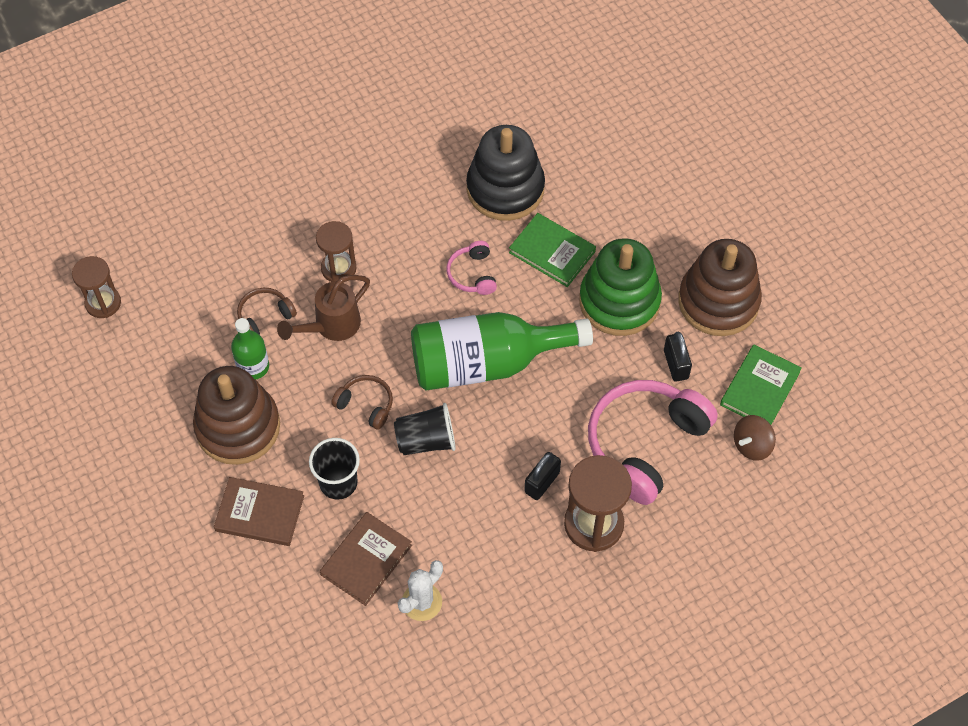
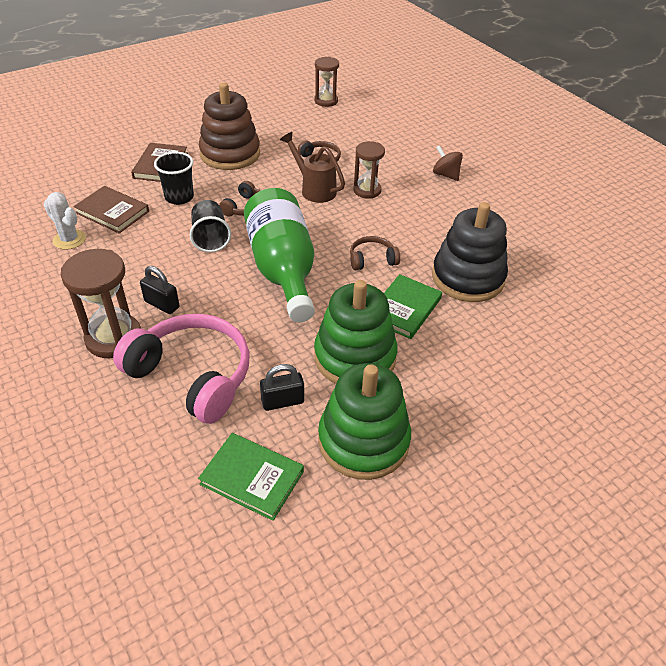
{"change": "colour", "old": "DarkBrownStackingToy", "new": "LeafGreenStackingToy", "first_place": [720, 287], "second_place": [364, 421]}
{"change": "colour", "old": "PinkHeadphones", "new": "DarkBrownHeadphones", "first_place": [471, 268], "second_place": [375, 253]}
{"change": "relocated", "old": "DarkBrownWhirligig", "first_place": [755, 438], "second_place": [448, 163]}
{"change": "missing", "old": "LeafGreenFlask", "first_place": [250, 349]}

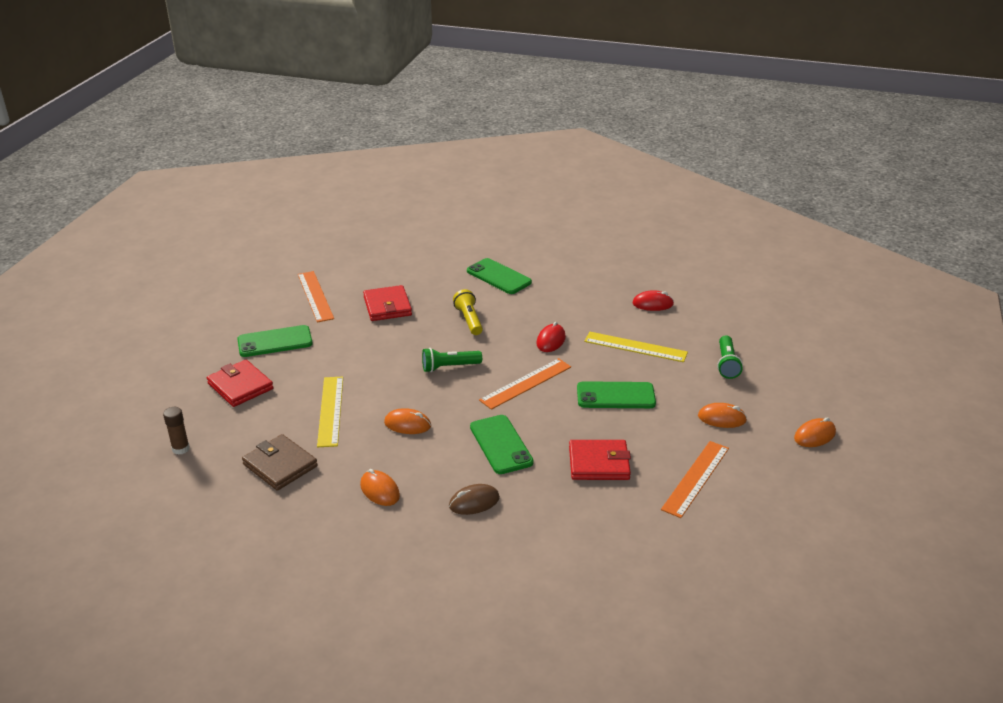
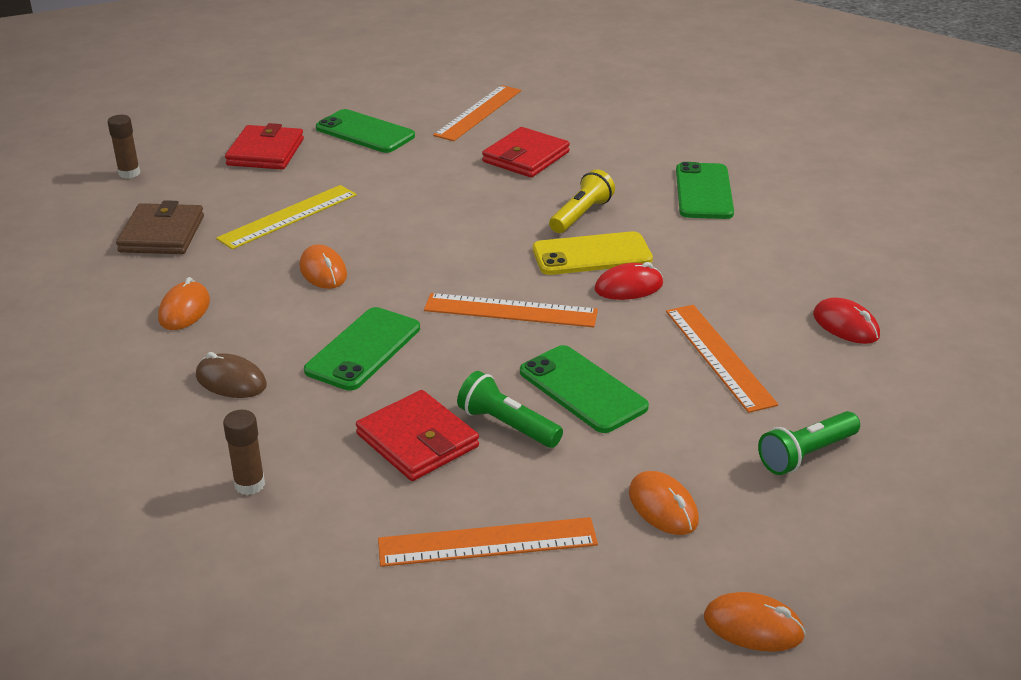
{"change": "appeared", "new": "DarkBrownGlueStick", "second_place": [244, 452]}
{"change": "relocated", "old": "LeafGreenPocketTorch", "first_place": [452, 360], "second_place": [510, 409]}
{"change": "appeared", "new": "GoldenSmartphone", "second_place": [593, 253]}
{"change": "colour", "old": "GoldenStraightedge", "new": "BrightOrangeStraightedge", "first_place": [636, 347], "second_place": [722, 359]}

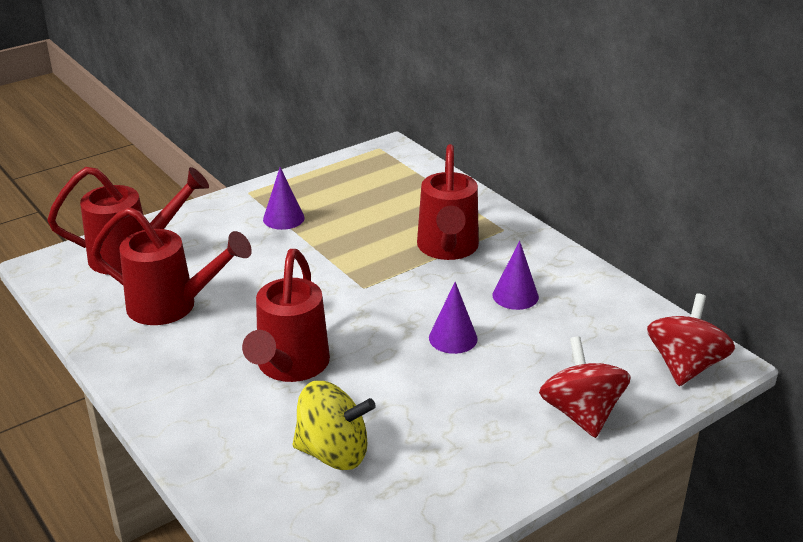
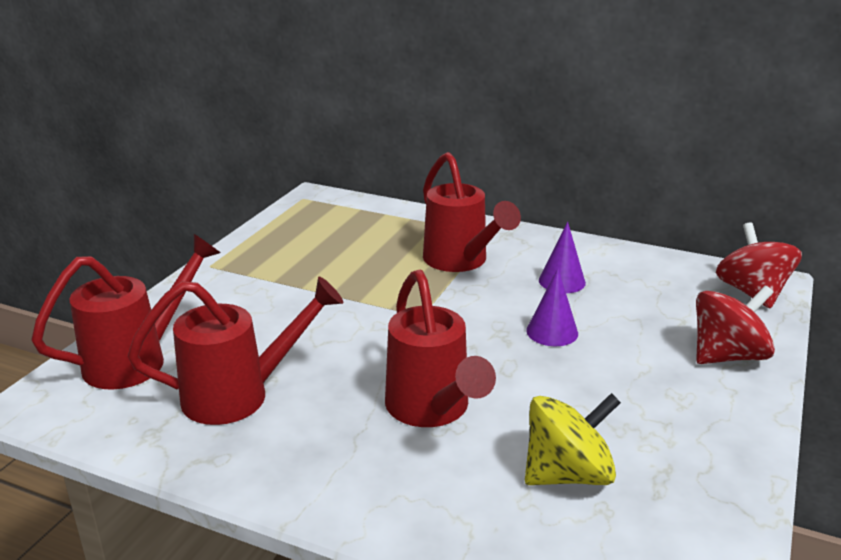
{"change": "spun", "old": "ScarletWhirligig", "first_place": [585, 387], "second_place": [735, 325], "degrees": 105}
{"change": "missing", "old": "PurpleCone", "first_place": [284, 198]}

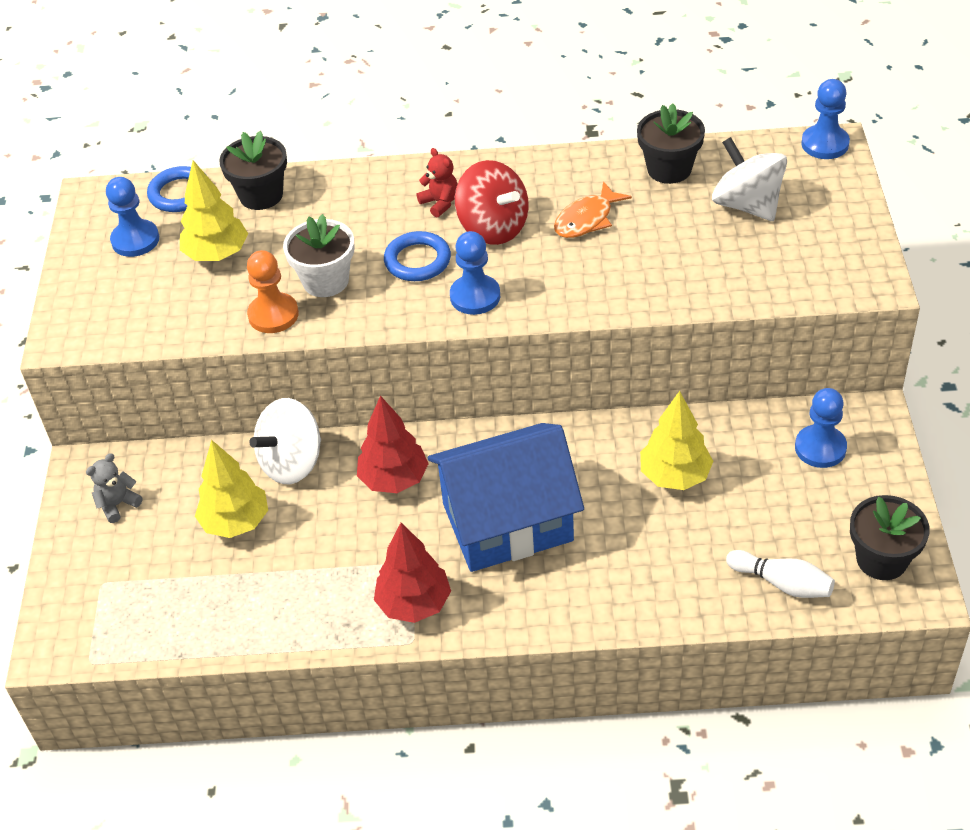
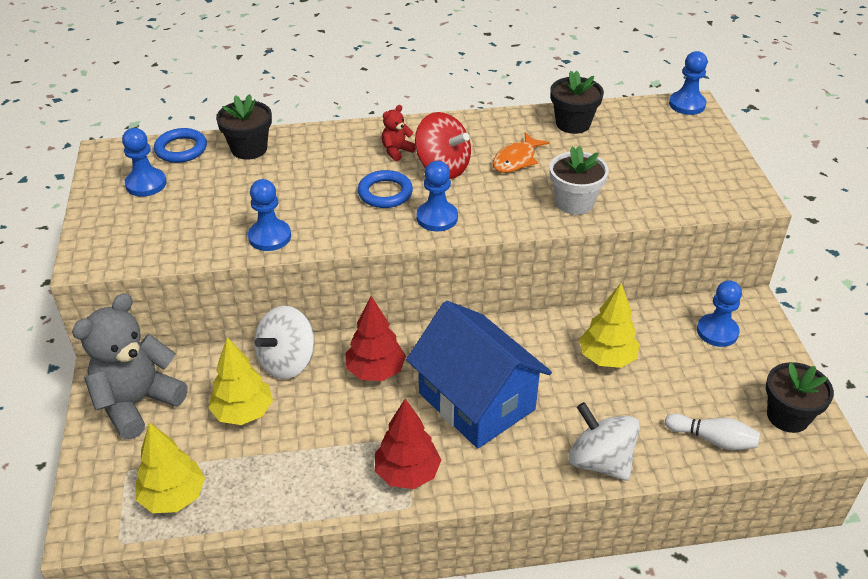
{"change": "size", "old": "AshGreyStuffedBear", "first_place": [114, 488], "second_place": [130, 366], "factor": 2.29}
{"change": "relocated", "old": "GoldenToyTree", "first_place": [214, 210], "second_place": [170, 467]}
{"change": "colour", "old": "BrightOrangeGamePawn", "new": "CobaltGamePawn", "first_place": [273, 291], "second_place": [269, 215]}
{"change": "spun", "old": "ScarletStuffedBear", "first_place": [437, 182], "second_place": [398, 133], "degrees": -90}
{"change": "spun", "old": "CobaltToyHouse", "first_place": [506, 497], "second_place": [479, 374], "degrees": 75}
{"change": "relocated", "old": "SnowWhitePottedPlant", "first_place": [319, 255], "second_place": [579, 180]}
{"change": "relocated", "old": "SnowWhiteWhirligig", "first_place": [749, 179], "second_place": [604, 441]}

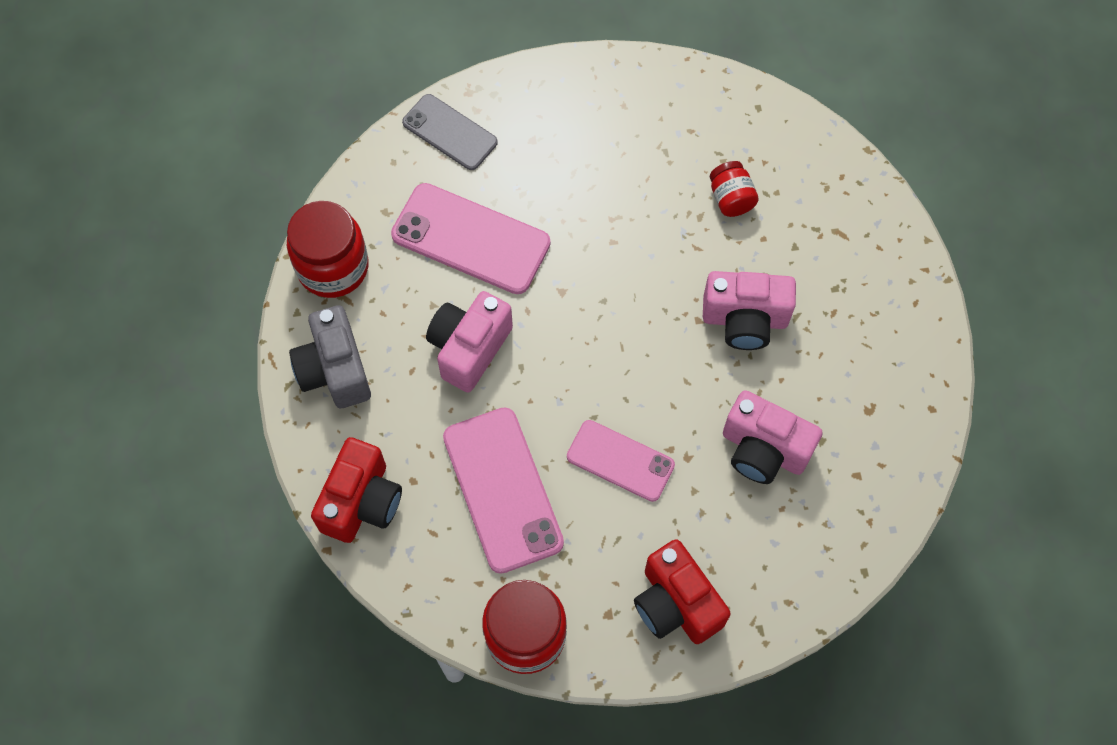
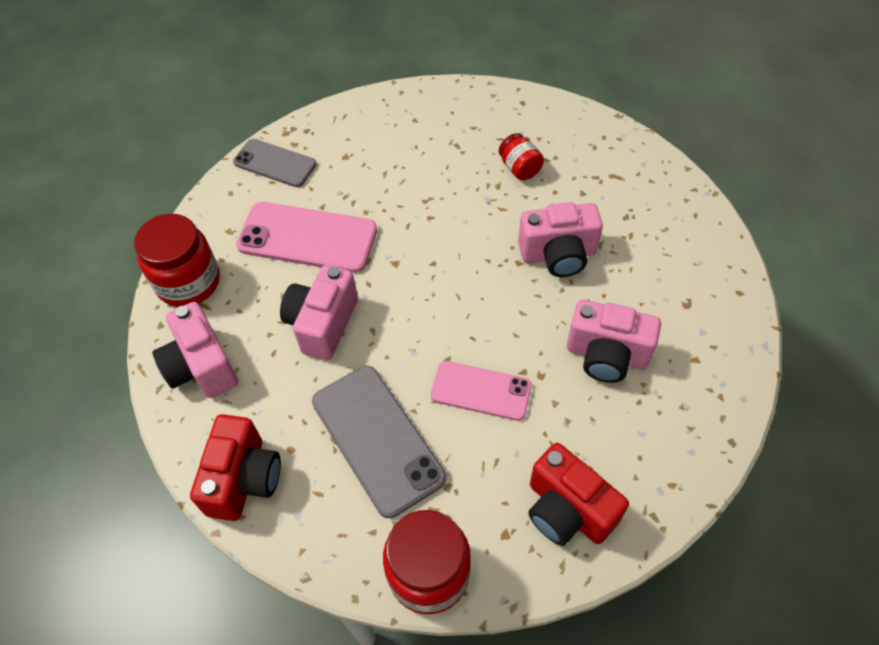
{"change": "colour", "old": "AshGreyCompactCamera", "new": "PinkCompactCamera", "first_place": [330, 356], "second_place": [195, 350]}
{"change": "colour", "old": "PinkSmartphone", "new": "AshGreySmartphone", "first_place": [503, 490], "second_place": [379, 442]}

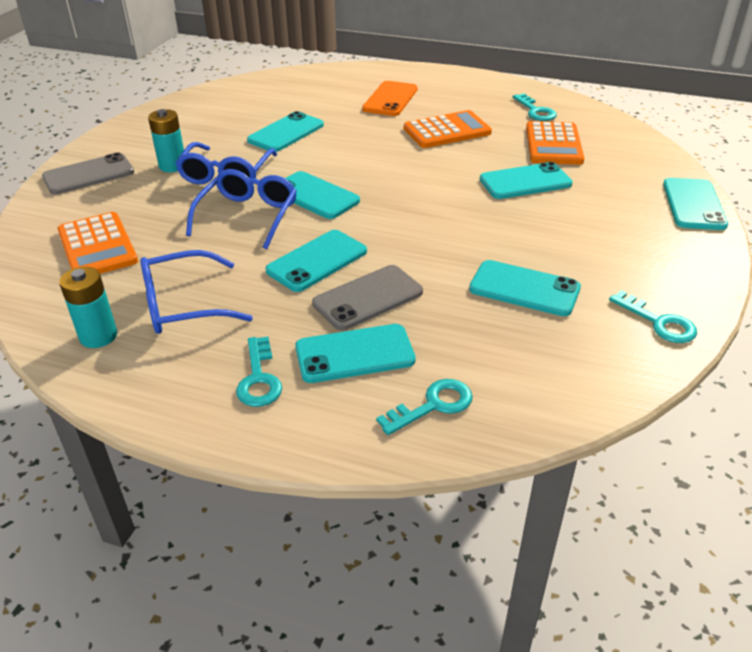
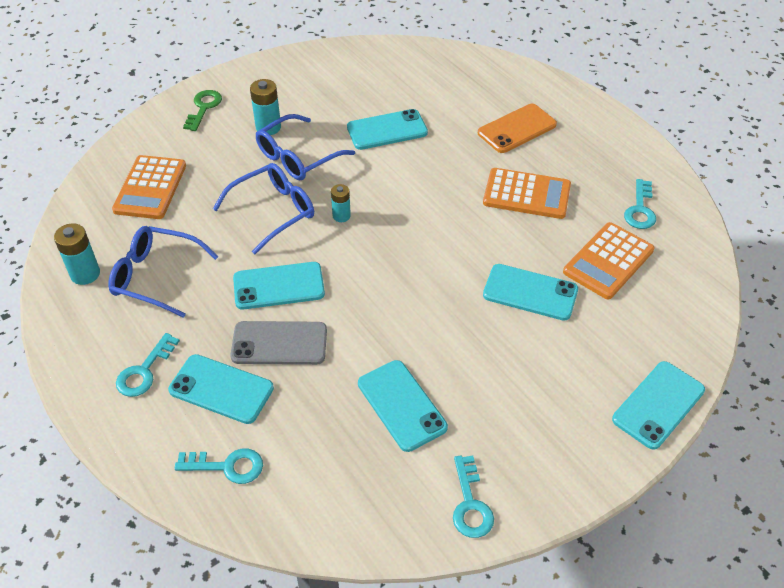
{"change": "exchanged", "old": "AshGreySmartphone", "new": "LeafGreenKey", "first_place": [88, 173], "second_place": [202, 110]}
{"change": "exchanged", "old": "TealSmartphone", "new": "TealPowerCell", "first_place": [322, 195], "second_place": [341, 203]}

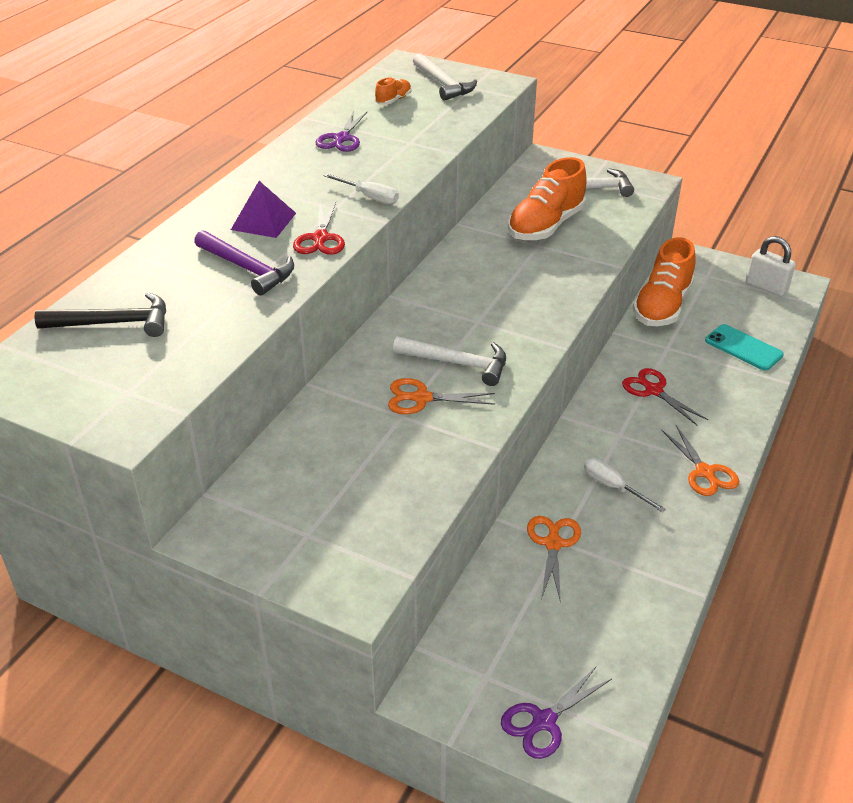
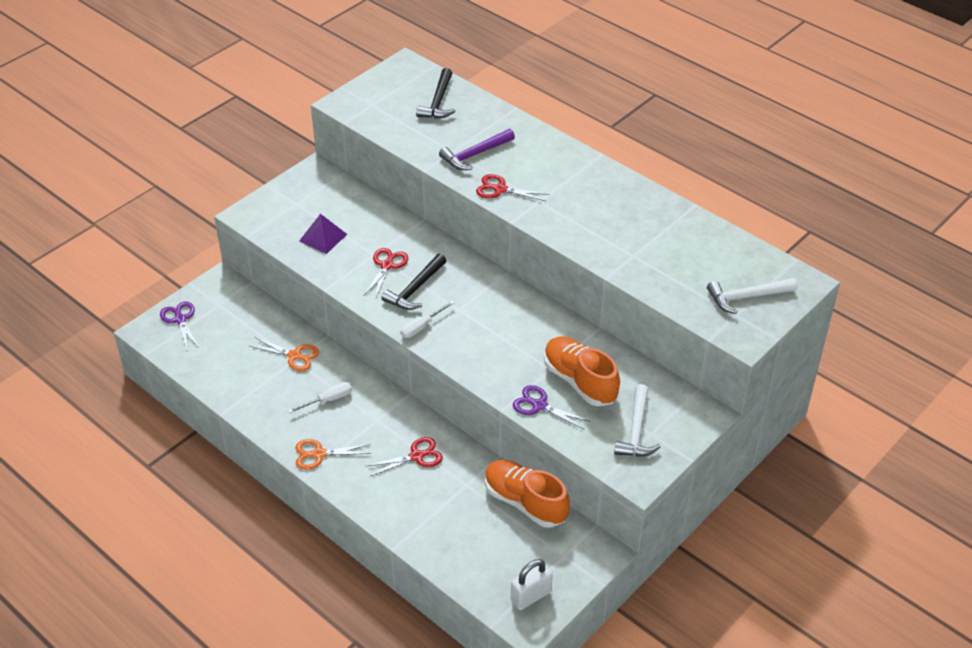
{"change": "relocated", "old": "PurplePyramid", "first_place": [263, 209], "second_place": [323, 234]}
{"change": "colour", "old": "BrightOrangeShears", "new": "ScarletShears", "first_place": [441, 396], "second_place": [386, 273]}
{"change": "colour", "old": "SnowWhiteHammer", "new": "JetBlackHammer", "first_place": [449, 361], "second_place": [413, 282]}
{"change": "relocated", "old": "SnowWhiteFlatScrewdriver", "first_place": [361, 188], "second_place": [427, 319]}
{"change": "relocated", "old": "PurpleShears", "first_place": [341, 131], "second_place": [552, 407]}
{"change": "missing", "old": "BrightOrangeShoe", "first_place": [393, 91]}
{"change": "missing", "old": "TealSmartphone", "first_place": [744, 347]}

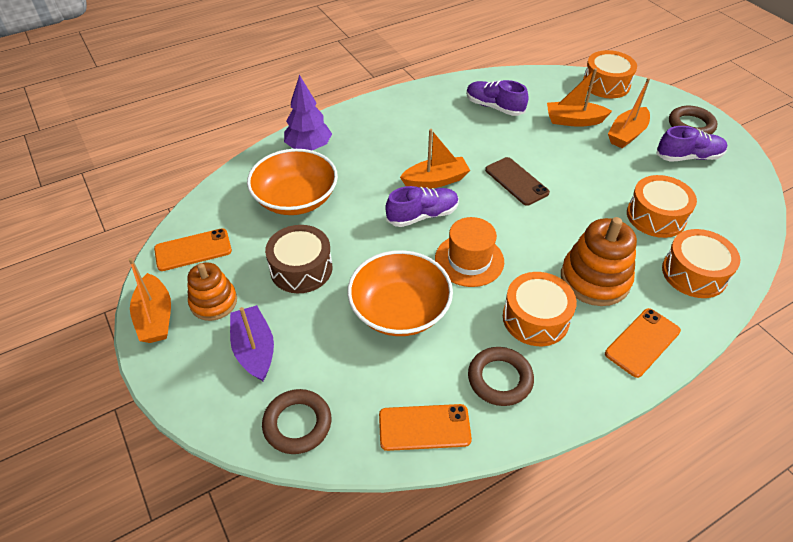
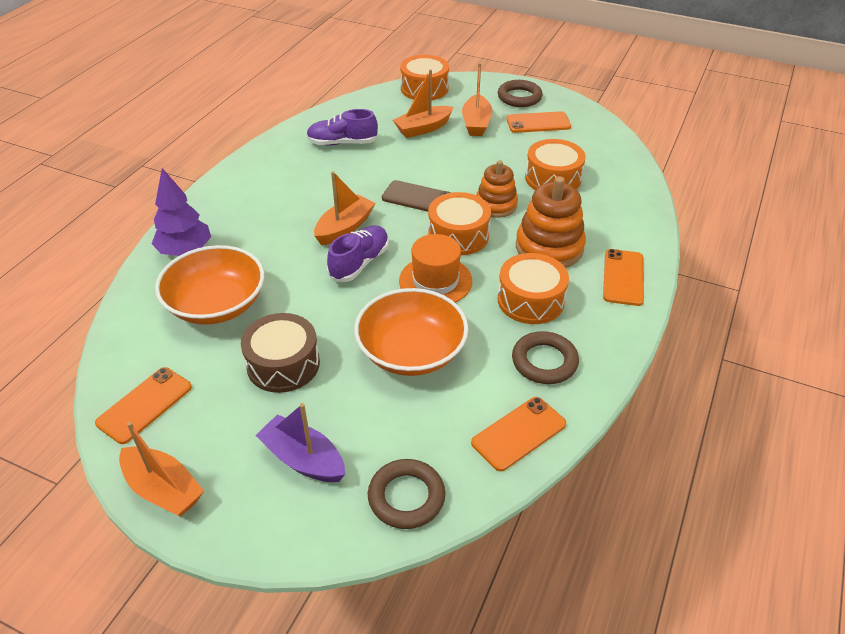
{"change": "relocated", "old": "BrightOrangeToyDrum", "first_place": [701, 263], "second_place": [459, 223]}
{"change": "relocated", "old": "BrightOrangeStackingToy", "first_place": [212, 291], "second_place": [497, 189]}
{"change": "exchanged", "old": "PurpleShoe", "new": "BrightOrangeSmartphone", "first_place": [691, 144], "second_place": [538, 122]}

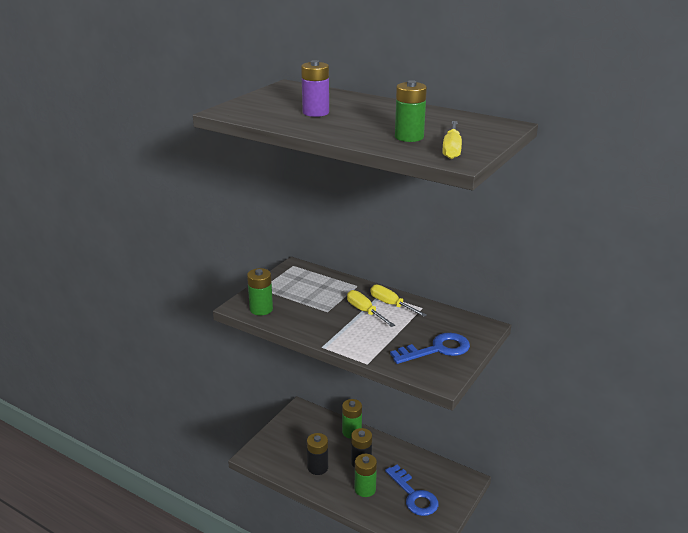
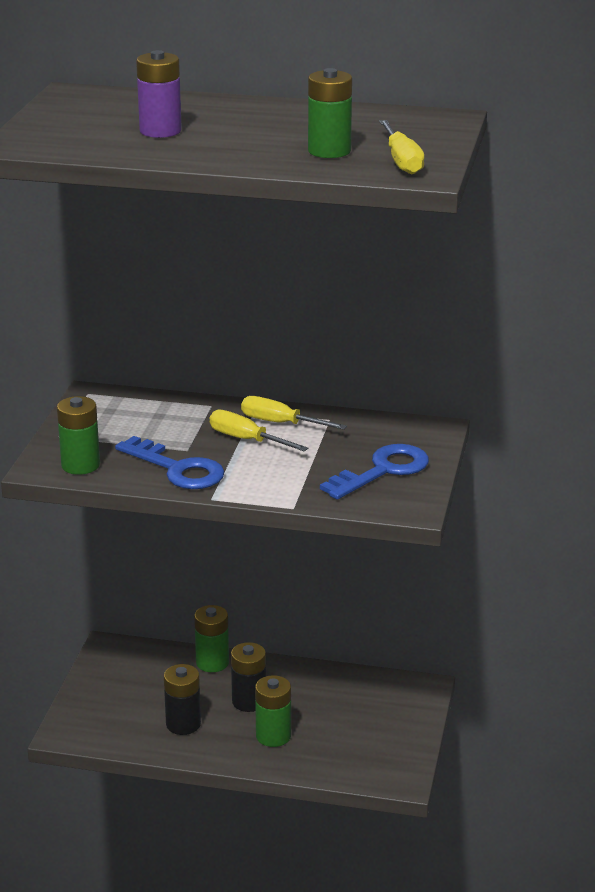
{"change": "relocated", "old": "CobaltKey", "first_place": [412, 490], "second_place": [169, 462]}

